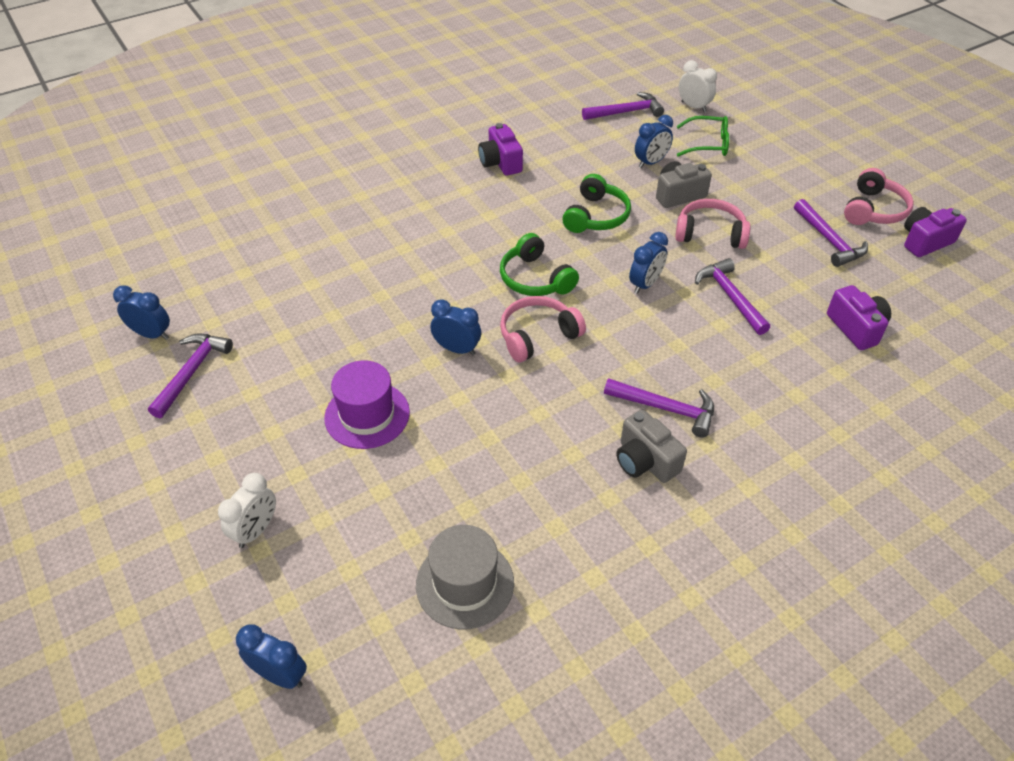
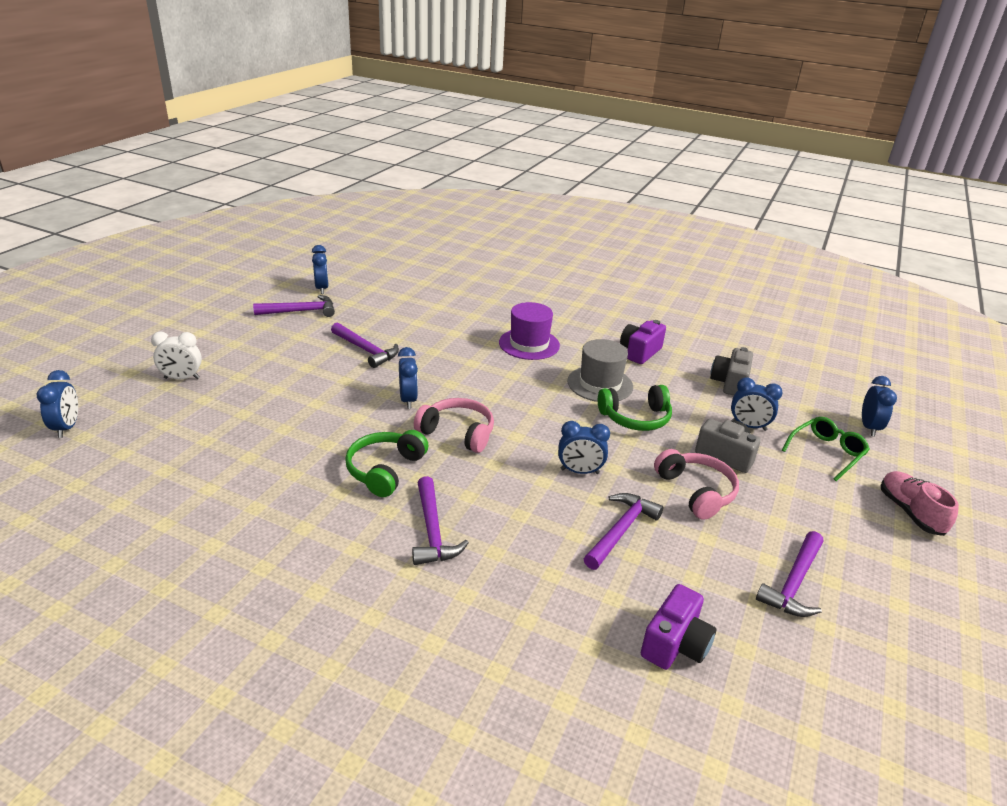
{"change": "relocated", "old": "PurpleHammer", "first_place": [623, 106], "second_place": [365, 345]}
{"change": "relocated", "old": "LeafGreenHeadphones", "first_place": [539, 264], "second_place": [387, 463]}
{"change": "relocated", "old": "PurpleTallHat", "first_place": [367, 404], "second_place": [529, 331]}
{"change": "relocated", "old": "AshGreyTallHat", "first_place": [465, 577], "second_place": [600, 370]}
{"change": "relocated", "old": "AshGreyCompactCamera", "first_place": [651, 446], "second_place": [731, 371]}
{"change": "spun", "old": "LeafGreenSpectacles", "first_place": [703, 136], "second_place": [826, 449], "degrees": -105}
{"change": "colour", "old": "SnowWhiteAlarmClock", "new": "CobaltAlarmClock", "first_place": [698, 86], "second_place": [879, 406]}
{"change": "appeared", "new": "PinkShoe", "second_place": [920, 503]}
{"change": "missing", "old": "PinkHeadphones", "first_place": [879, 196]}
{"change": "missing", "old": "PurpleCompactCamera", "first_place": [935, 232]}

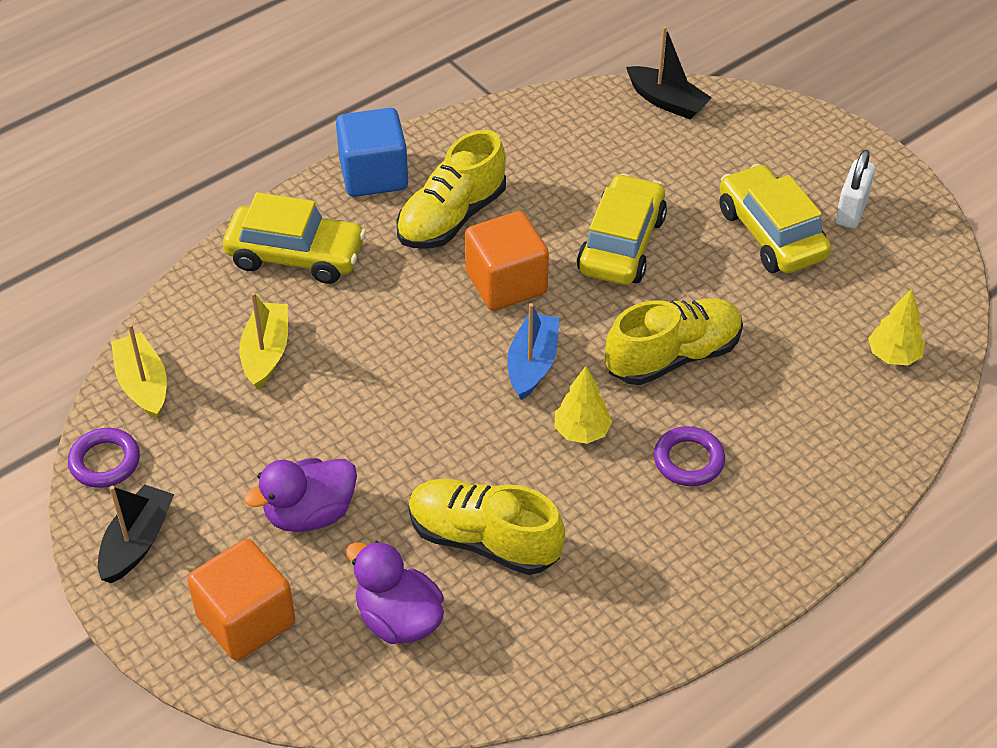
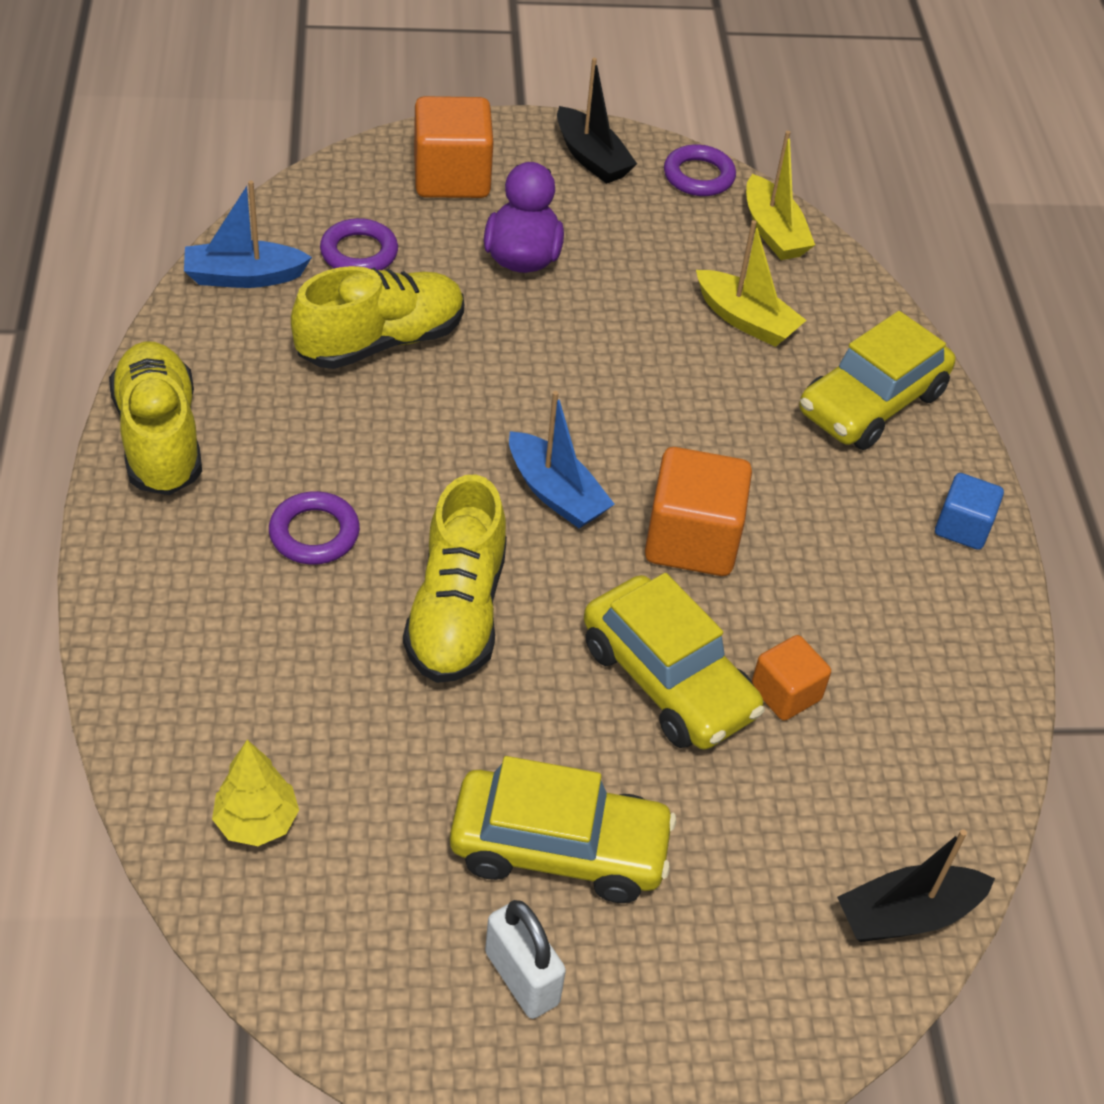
{"change": "relocated", "old": "GoldenShoe", "first_place": [451, 189], "second_place": [155, 418]}
{"change": "appeared", "new": "CobaltSailboat", "second_place": [248, 234]}
{"change": "exchanged", "old": "PurpleToyDuck", "new": "PurpleTorus", "first_place": [395, 592], "second_place": [359, 244]}
{"change": "spun", "old": "GoldenSailboat", "first_place": [139, 371], "second_place": [780, 195], "degrees": 60}
{"change": "appeared", "new": "BrightOrangeSolidCube", "second_place": [791, 678]}
{"change": "size", "old": "CobaltSolidCube", "first_place": [372, 152], "second_place": [969, 511], "factor": 0.58}
{"change": "missing", "old": "GoldenToyTree", "first_place": [583, 405]}

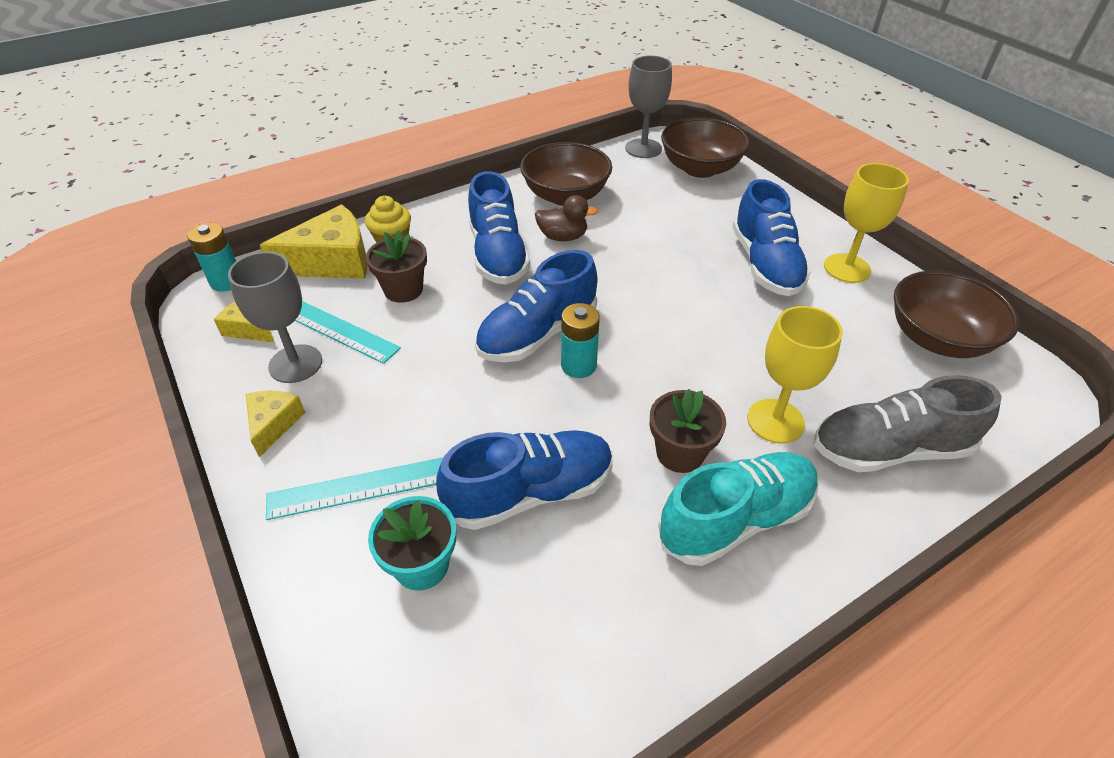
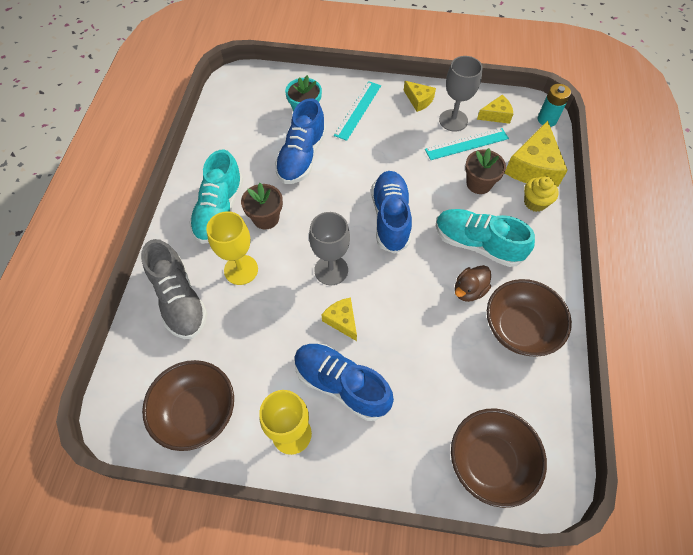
{"change": "spun", "old": "AshGreyShoe", "first_place": [908, 423], "second_place": [174, 289], "degrees": 120}
{"change": "relocated", "old": "AshGreyGoblet", "first_place": [648, 107], "second_place": [329, 248]}
{"change": "appeared", "new": "GoldenCheeseWedge", "second_place": [339, 319]}
{"change": "colour", "old": "CobaltShoe", "new": "TealShoe", "first_place": [499, 228], "second_place": [485, 238]}
{"change": "missing", "old": "TealPowerCell", "first_place": [580, 340]}

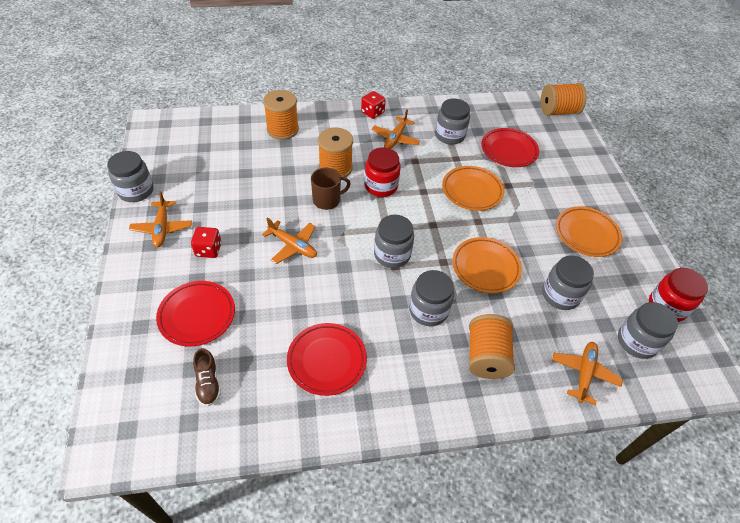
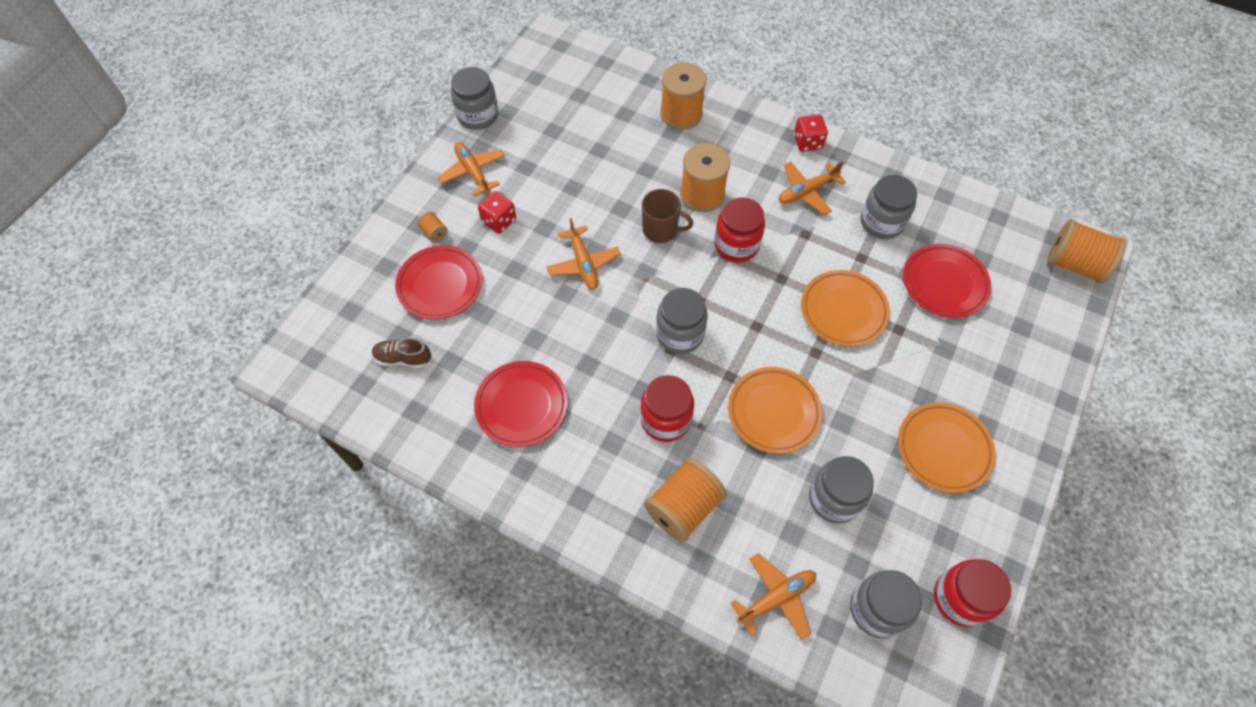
{"change": "spun", "old": "DarkBrownShoe", "first_place": [207, 377], "second_place": [401, 353], "degrees": 75}
{"change": "appeared", "new": "BrightOrangeSpool", "second_place": [433, 227]}
{"change": "spun", "old": "BrightOrangeAeroplane", "first_place": [160, 219], "second_place": [471, 169], "degrees": 120}
{"change": "colour", "old": "AshGreyPreserveJar", "new": "ScarletPreserveJar", "first_place": [431, 298], "second_place": [667, 408]}

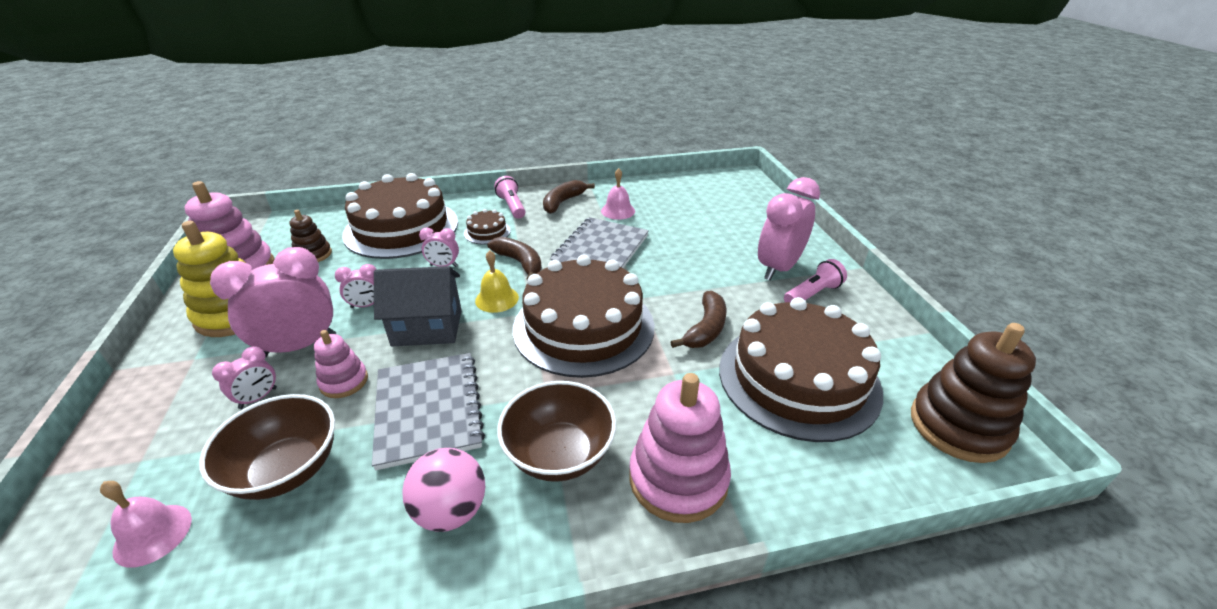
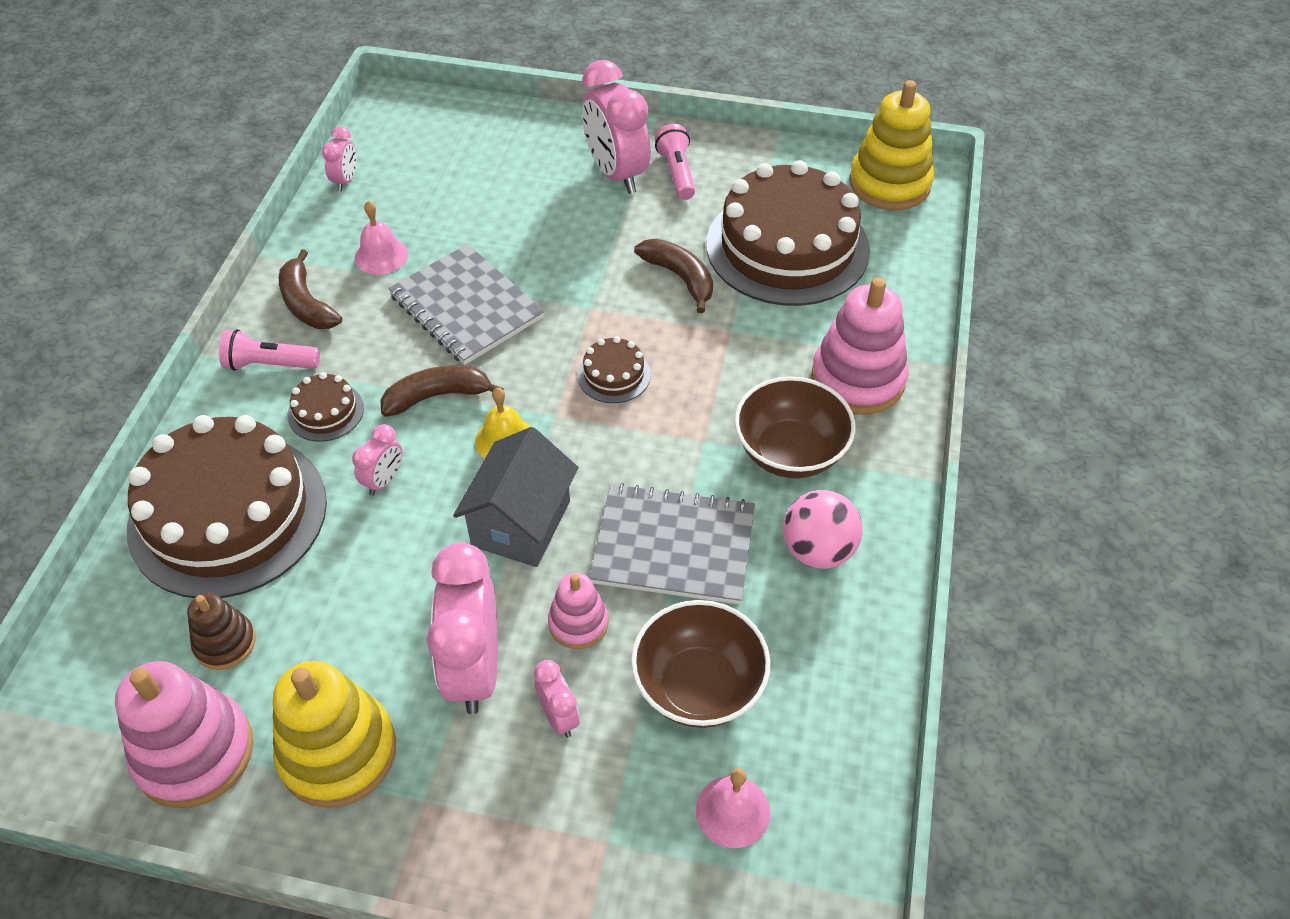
{"change": "relocated", "old": "PinkAlarmClock", "first_place": [355, 286], "second_place": [339, 159]}
{"change": "size", "old": "DarkBrownGateau", "first_place": [583, 316], "second_place": [614, 369], "factor": 0.41}
{"change": "colour", "old": "DarkBrownStackingToy", "new": "GoldenStackingToy", "first_place": [973, 393], "second_place": [891, 145]}

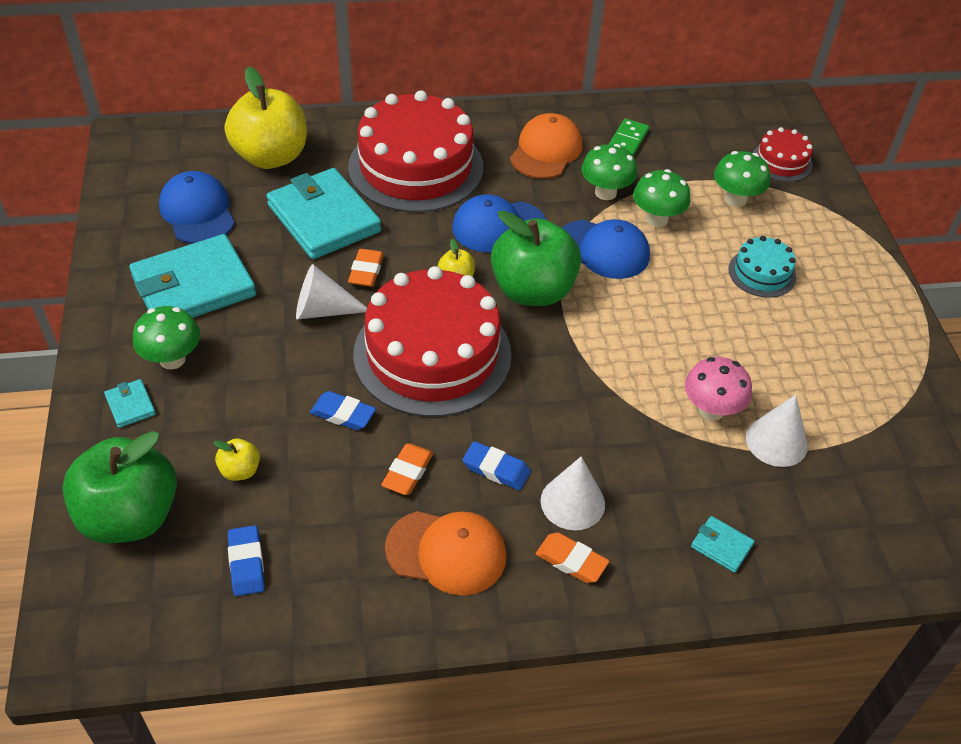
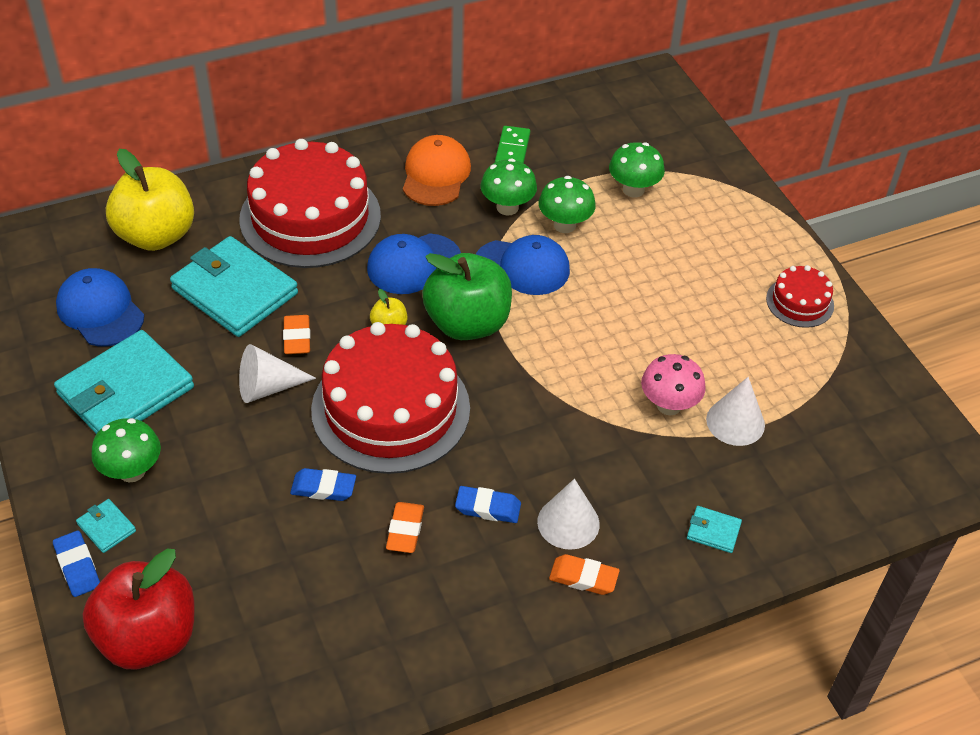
{"change": "relocated", "old": "CobaltPencilEraser", "first_place": [246, 560], "second_place": [76, 564]}
{"change": "colour", "old": "LeafGreenAppleFruit", "new": "ScarletAppleFruit", "first_place": [119, 487], "second_place": [139, 609]}
{"change": "relocated", "old": "ScarletGateau", "first_place": [782, 154], "second_place": [800, 296]}
{"change": "missing", "old": "GoldenAppleFruit", "first_place": [237, 460]}
{"change": "missing", "old": "BrightOrangeCap", "first_place": [446, 553]}
{"change": "missing", "old": "TealGateau", "first_place": [762, 267]}

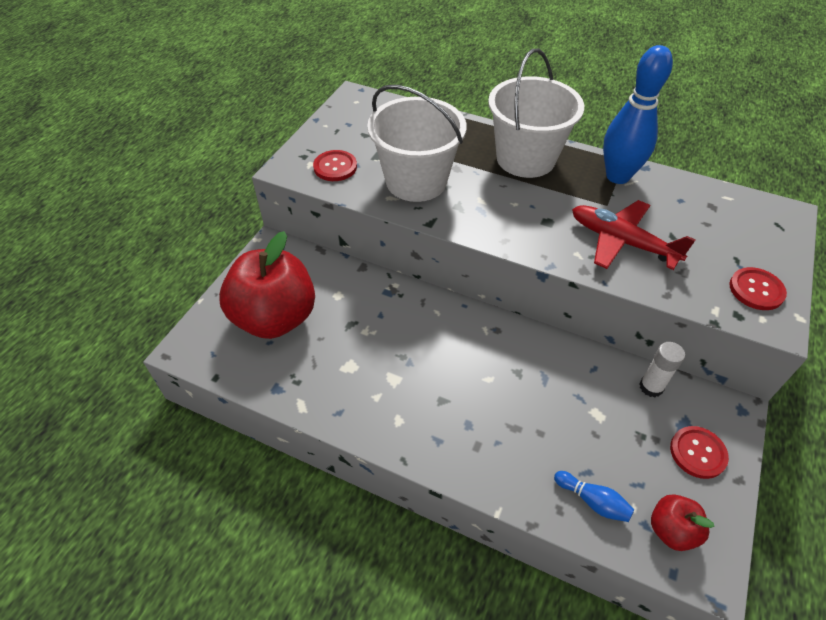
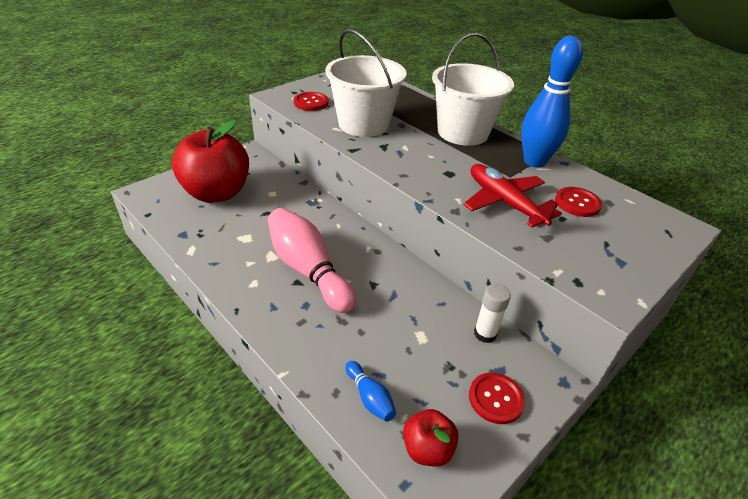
{"change": "appeared", "new": "PinkTenpin", "second_place": [312, 260]}
{"change": "relocated", "old": "ScarletButton", "first_place": [758, 288], "second_place": [578, 202]}

